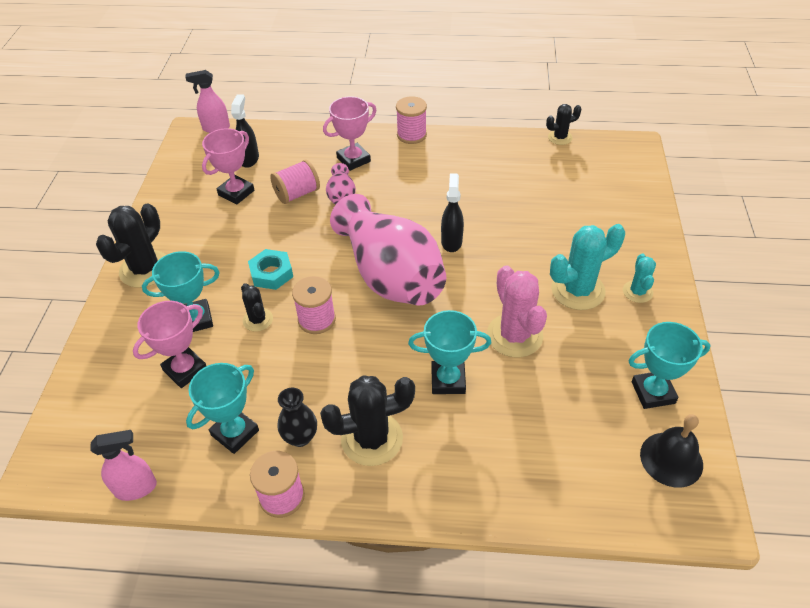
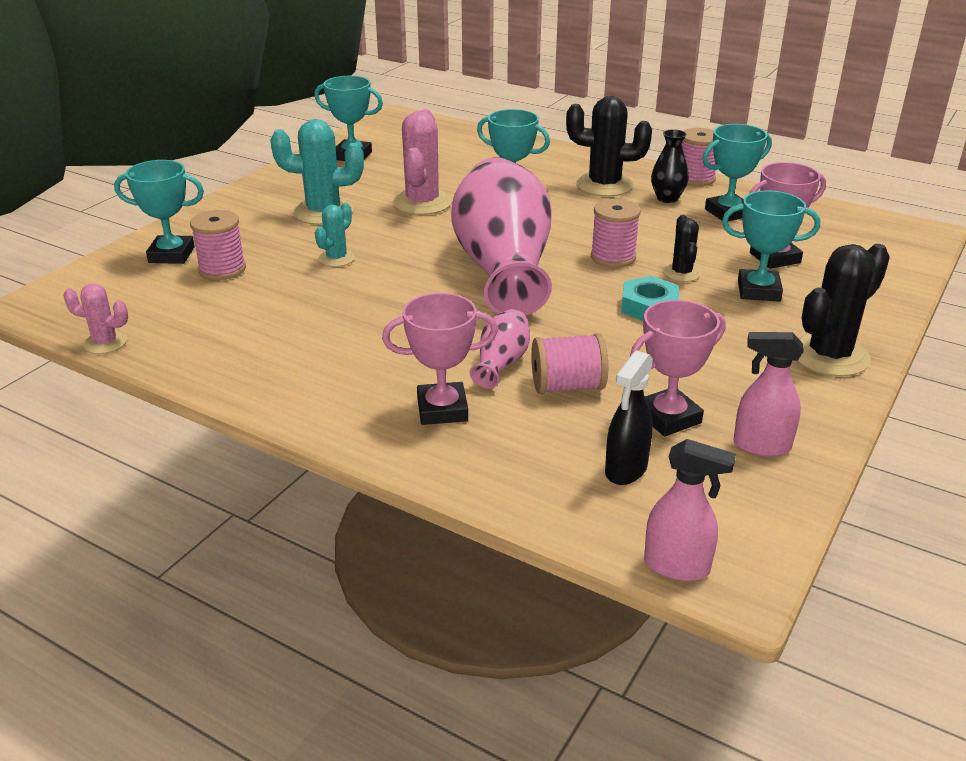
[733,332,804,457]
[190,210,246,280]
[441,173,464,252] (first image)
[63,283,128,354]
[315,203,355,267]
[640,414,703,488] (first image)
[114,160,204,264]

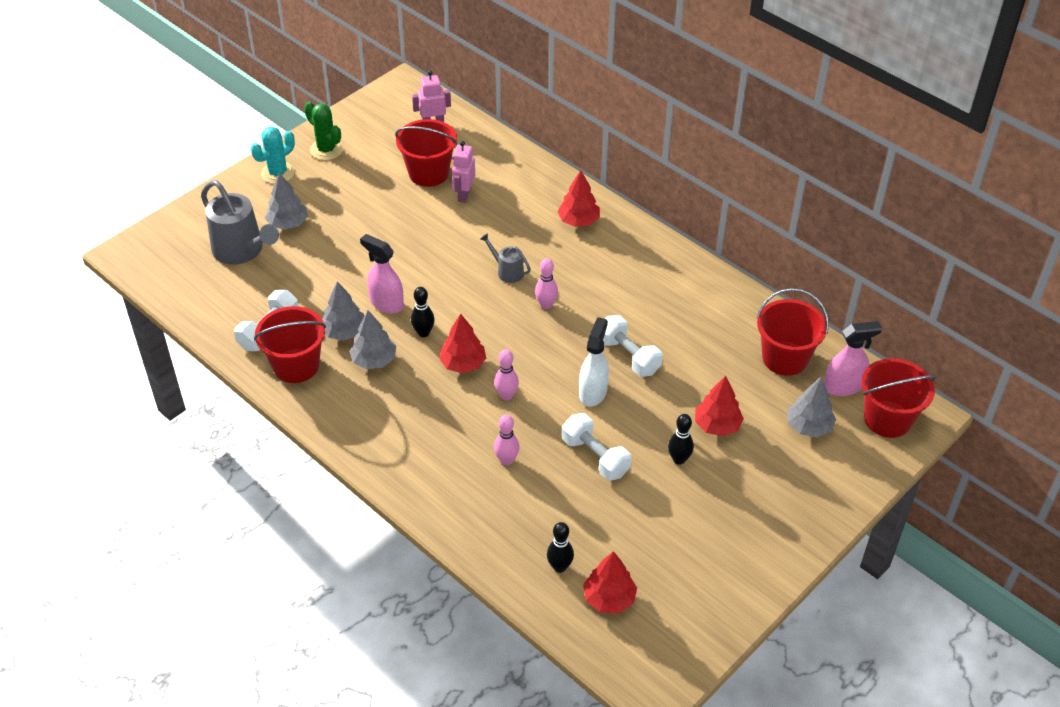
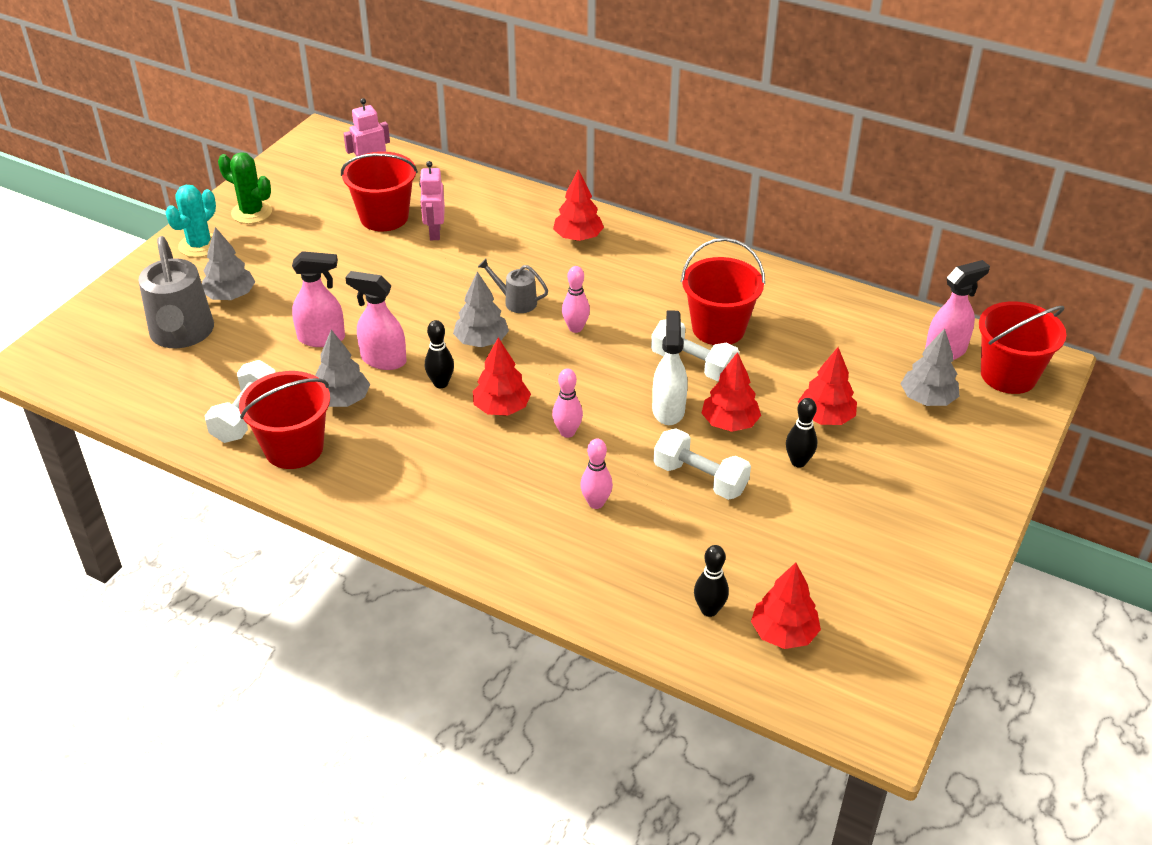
[138,236,214,348]
[453,271,509,347]
[681,238,765,345]
[292,251,345,347]
[702,352,761,432]

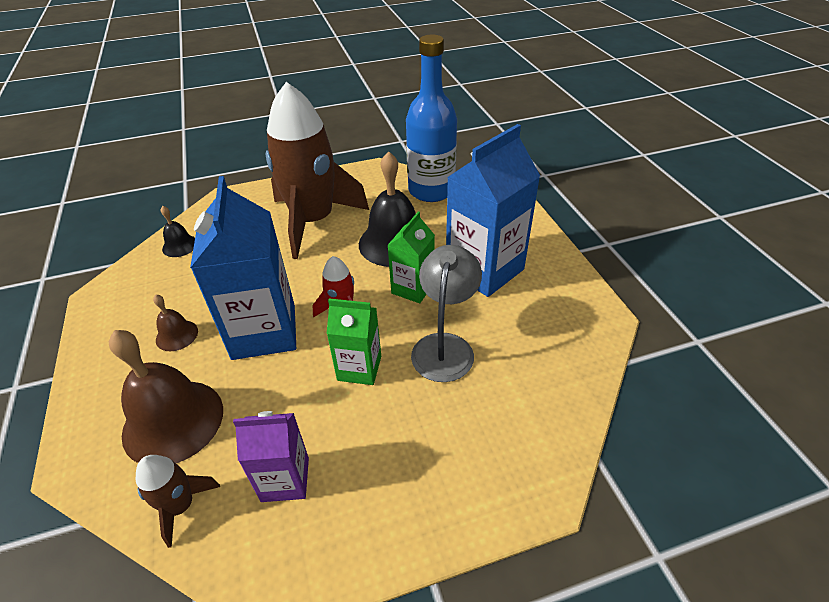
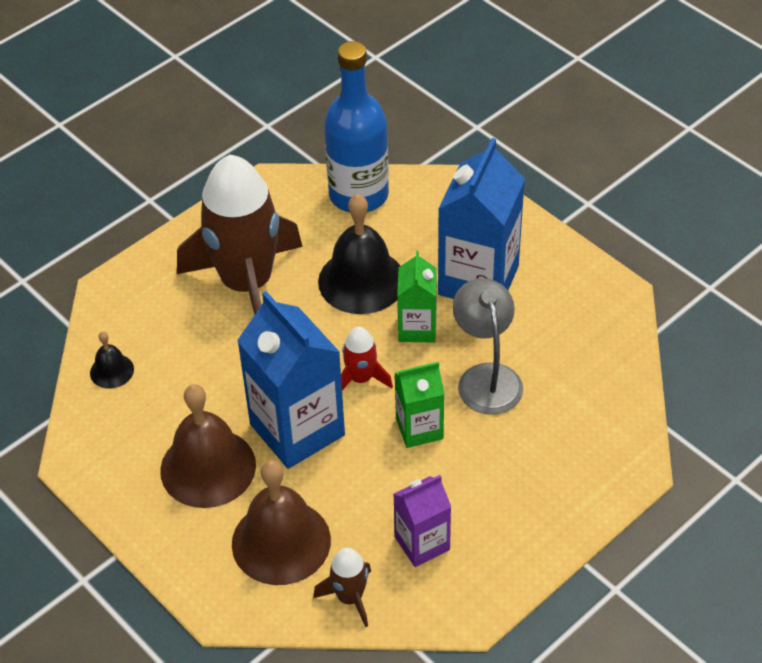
[160,384,256,508]

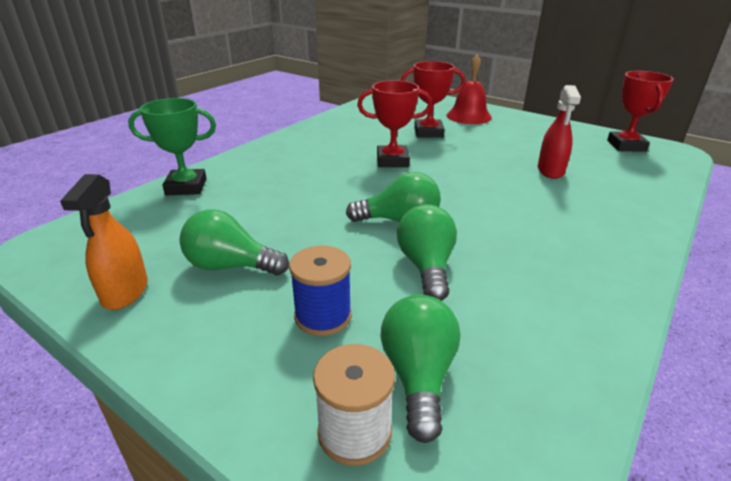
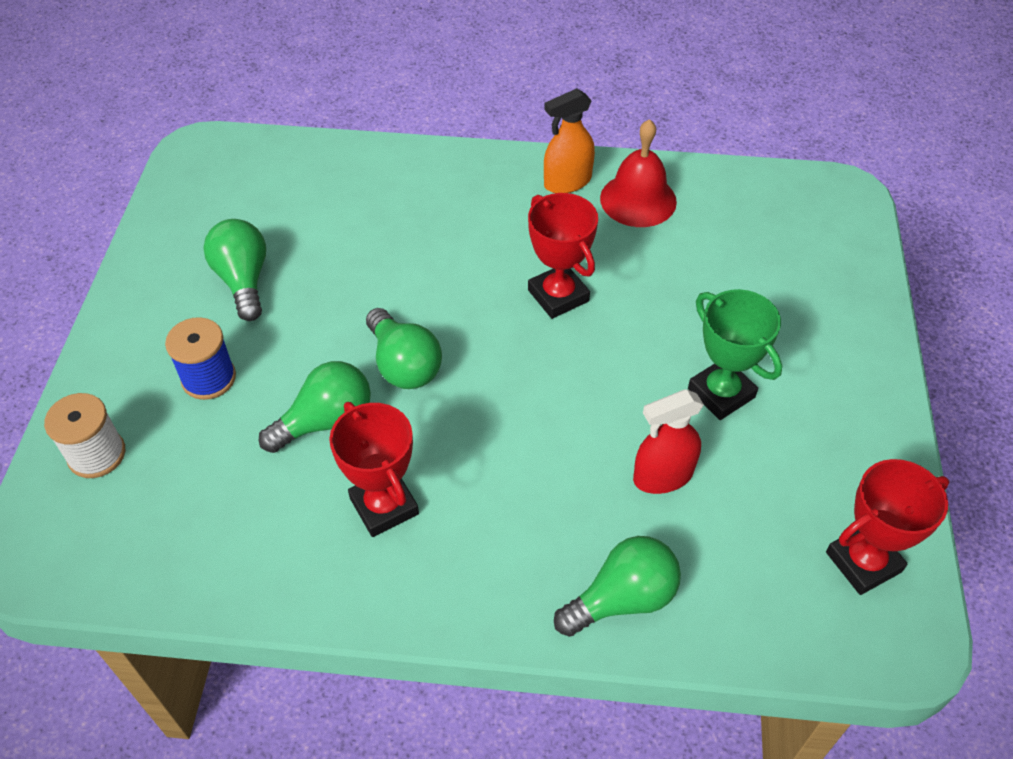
[544,88,595,193]
[688,289,782,420]
[554,536,681,637]
[329,402,419,537]
[600,119,677,227]

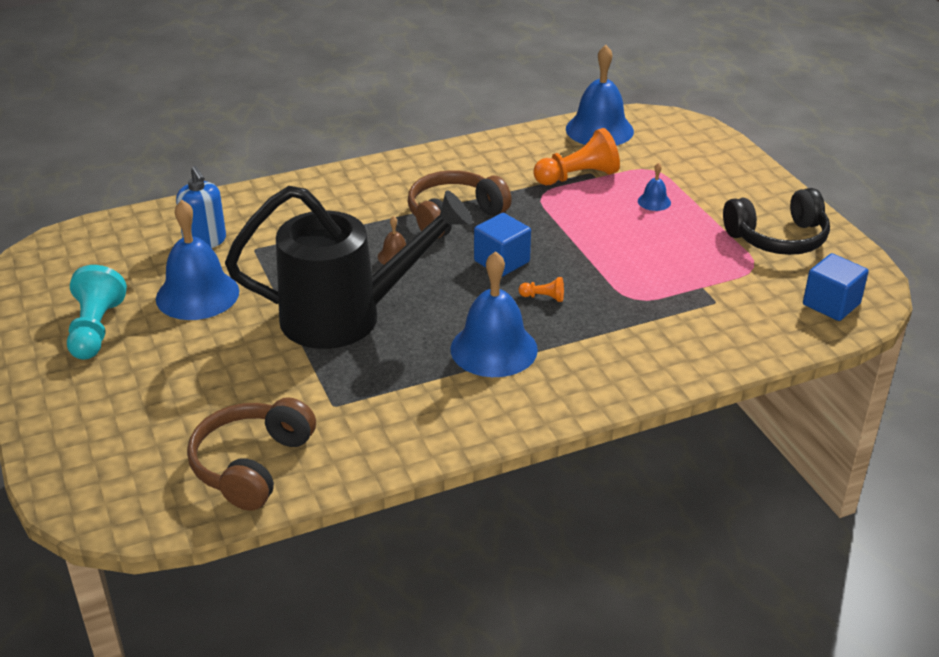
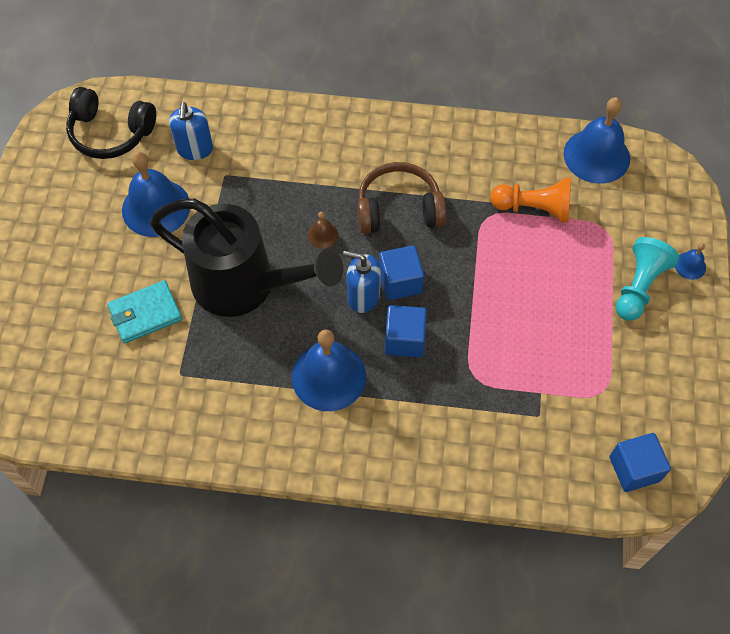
[616,237,679,321]
[187,397,316,511] (first image)
[385,305,427,357]
[675,243,706,280]
[66,87,156,159]
[107,280,182,343]
[343,251,381,313]

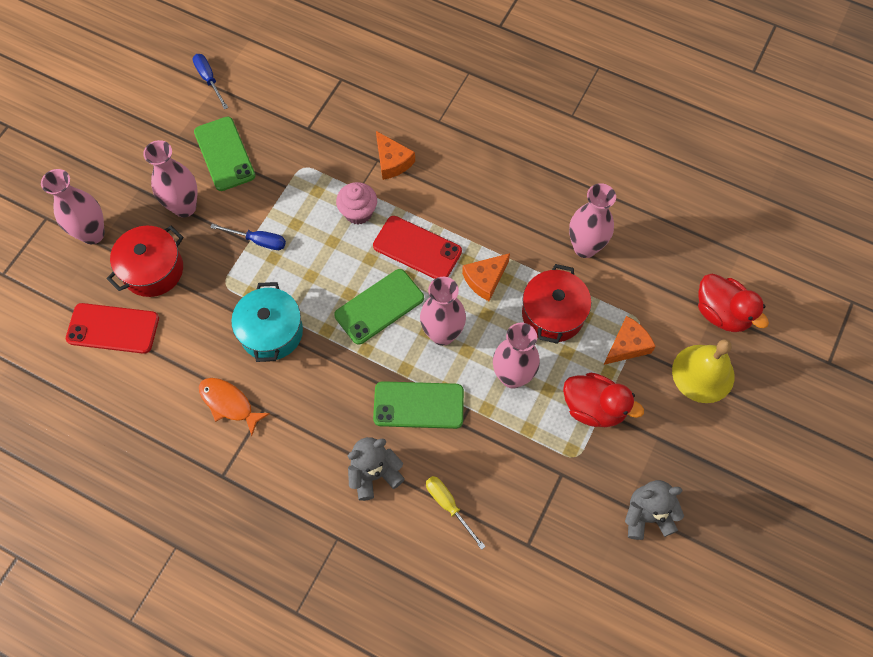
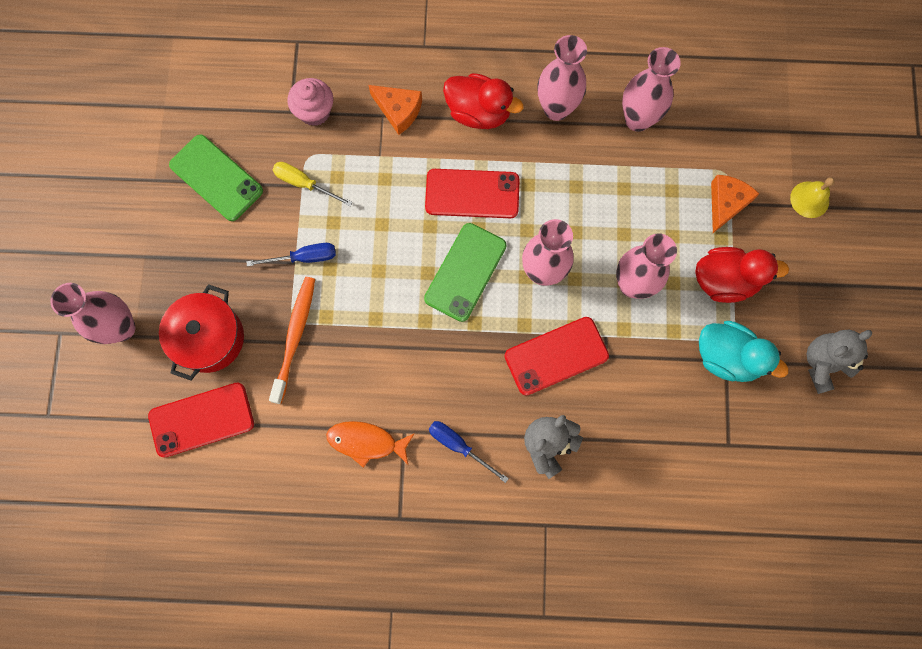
[538,35,587,121]
[429,421,509,483]
[231,282,303,362] (first image)
[287,78,333,126]
[504,317,609,396]
[273,162,352,207]
[462,253,510,301] (first image)
[522,264,591,344] (first image)
[790,177,835,218]
[443,73,524,129]
[269,277,315,404]
[699,321,789,382]

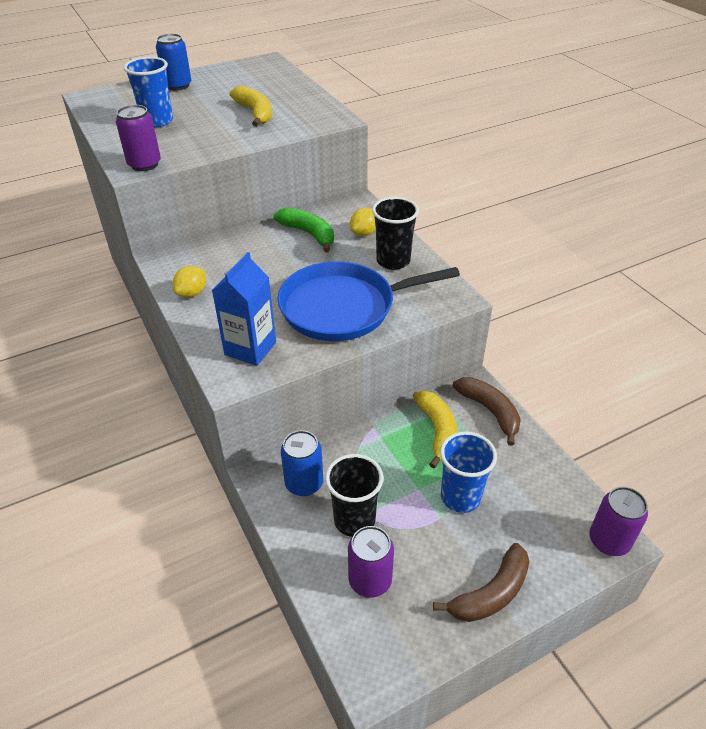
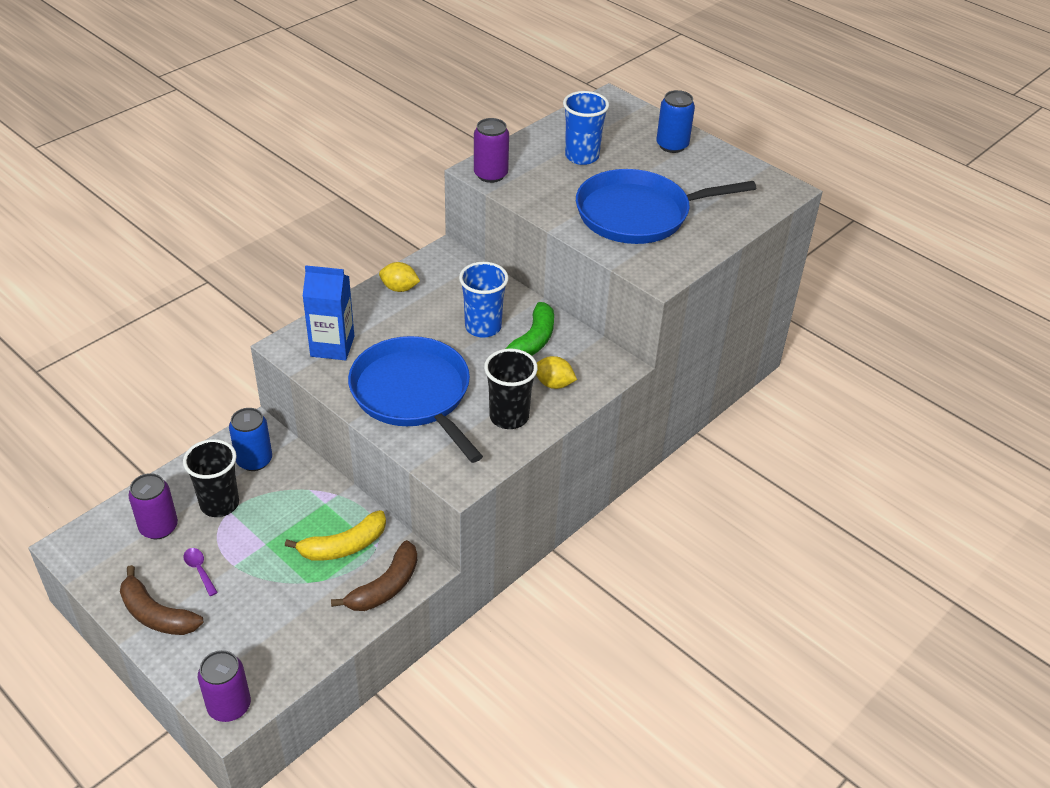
[576,169,756,244]
[459,262,509,338]
[184,548,218,596]

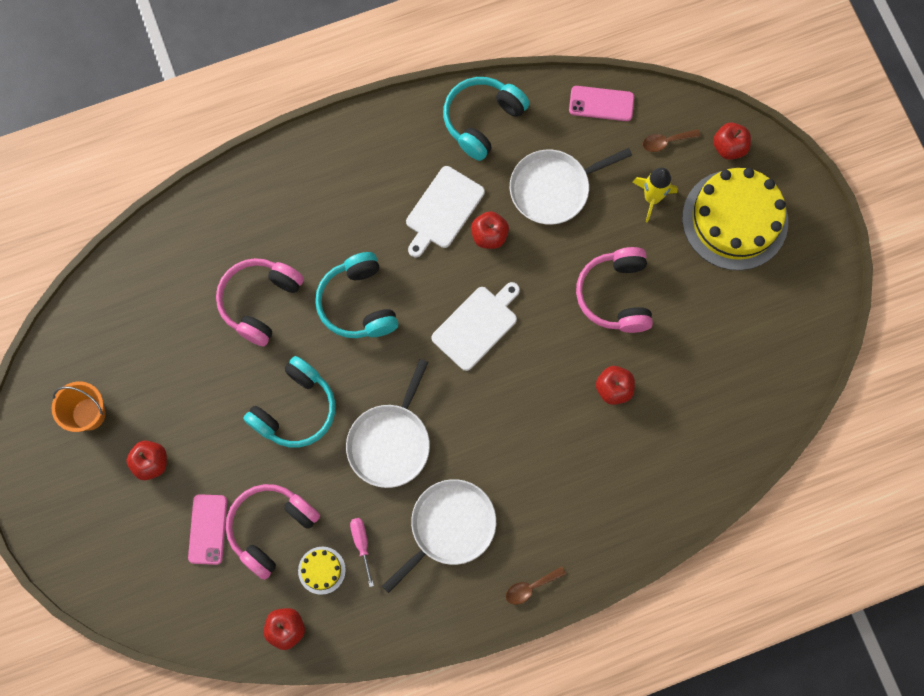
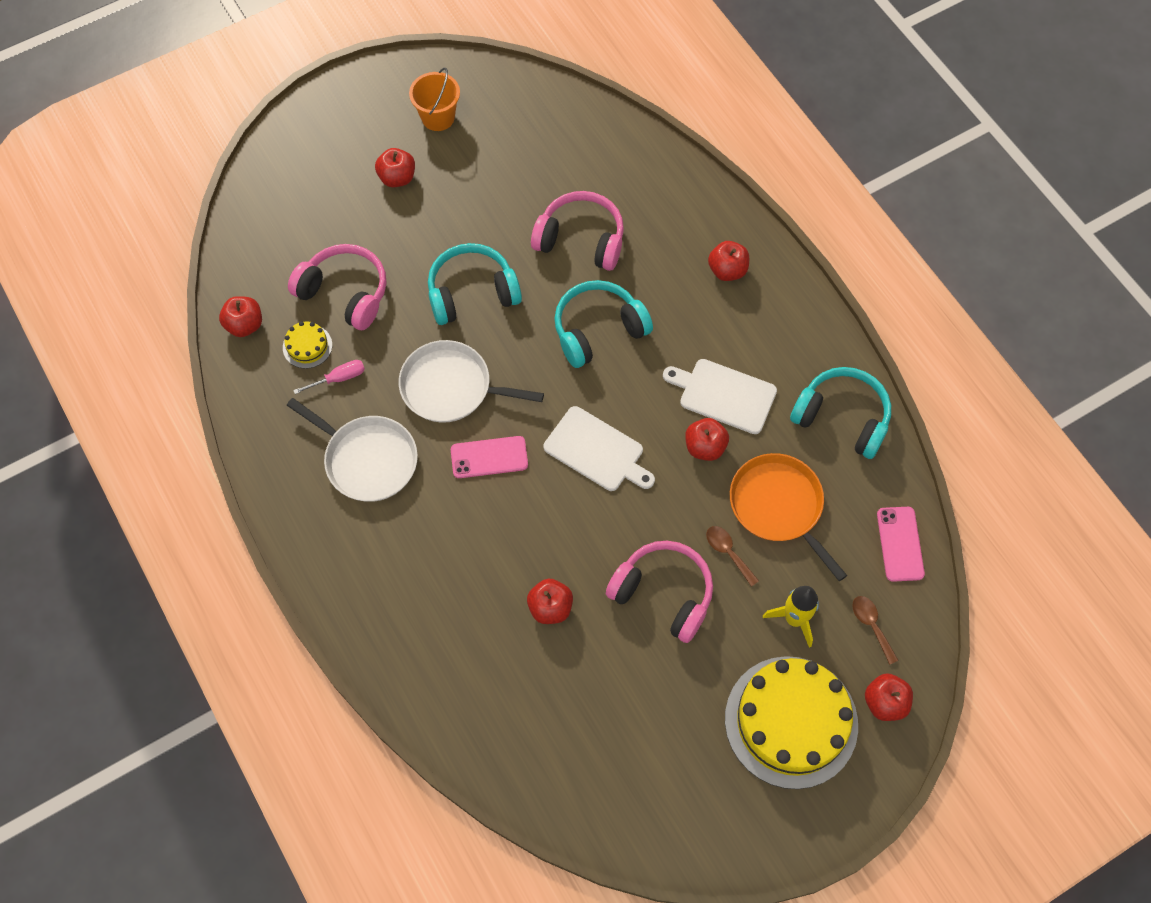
[451,436,528,478]
[428,243,522,325]
[706,526,759,587]
[730,453,847,581]
[606,541,713,643]
[708,241,749,281]

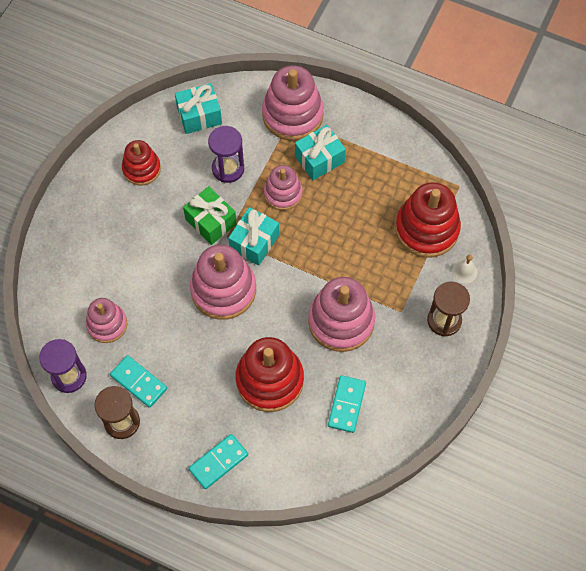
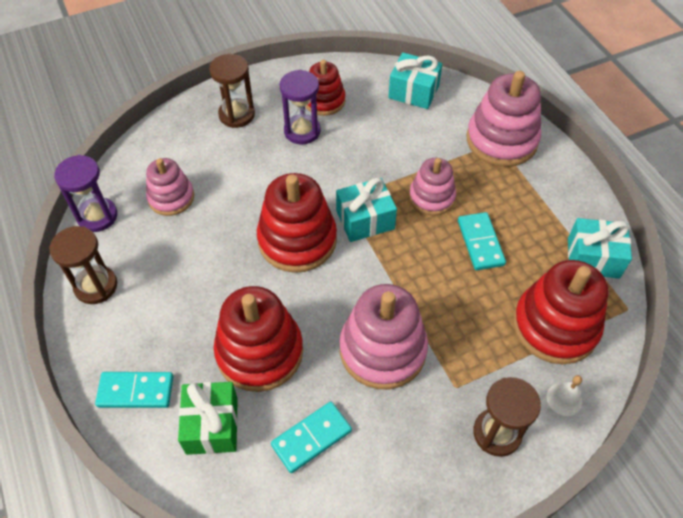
[458,212,506,270]
[178,382,238,455]
[257,173,337,273]
[280,70,321,145]
[568,218,632,278]
[209,54,255,128]

